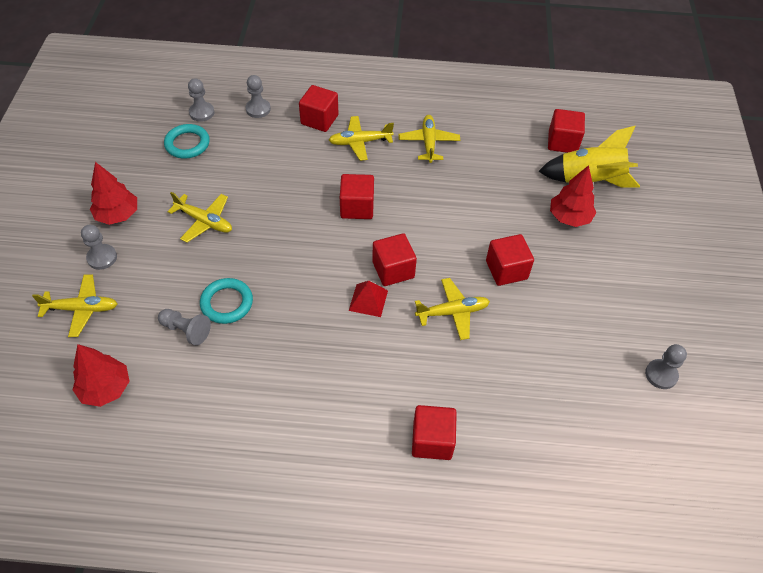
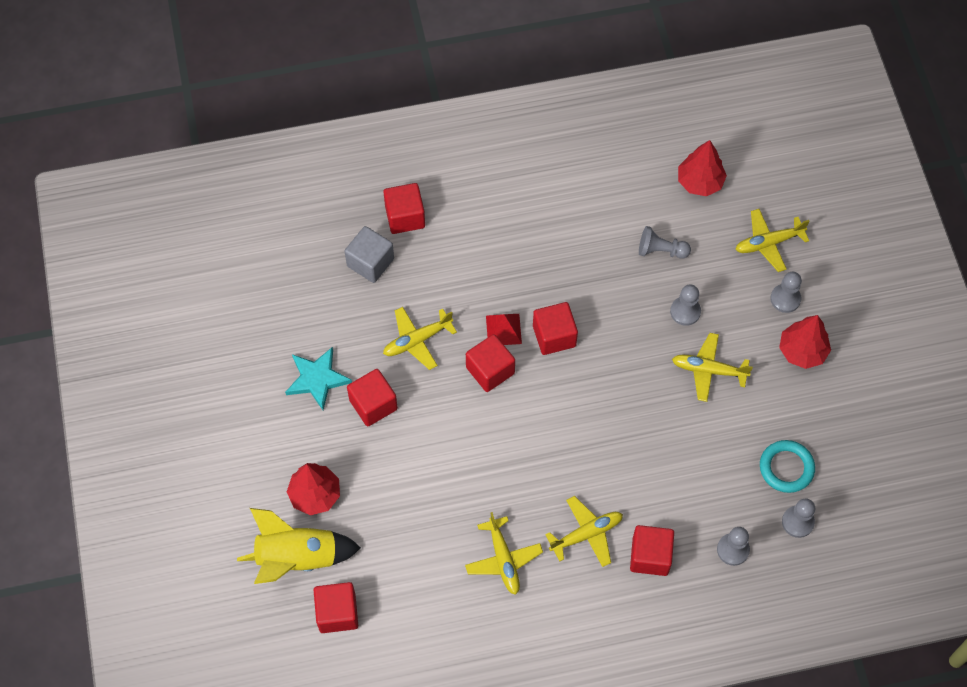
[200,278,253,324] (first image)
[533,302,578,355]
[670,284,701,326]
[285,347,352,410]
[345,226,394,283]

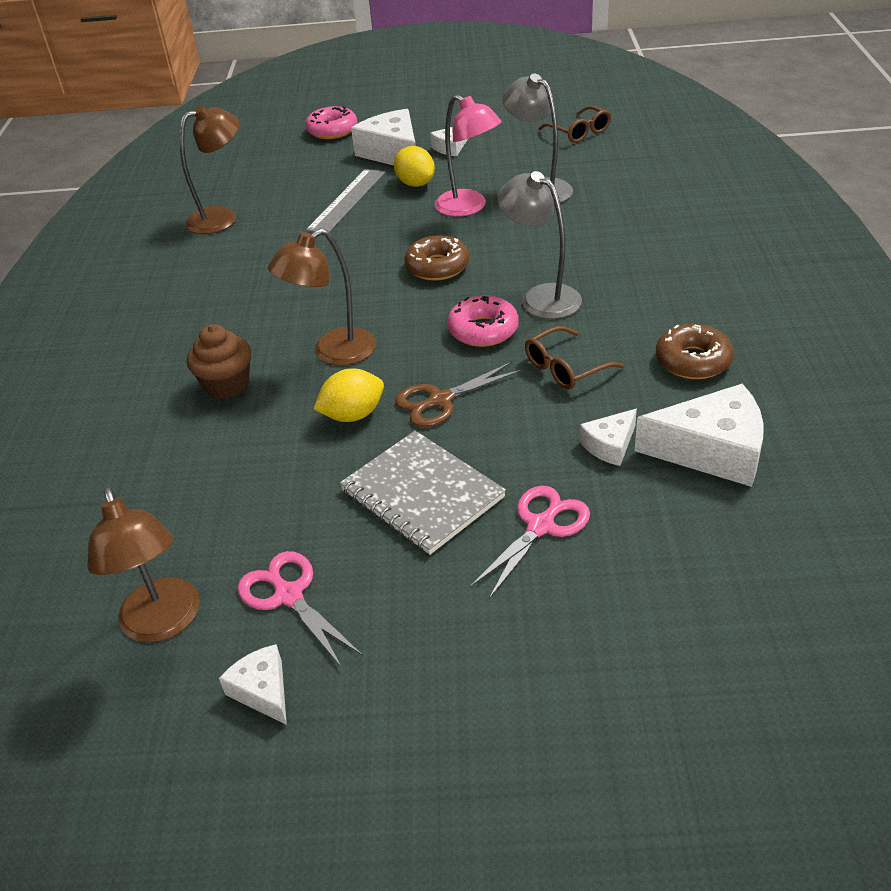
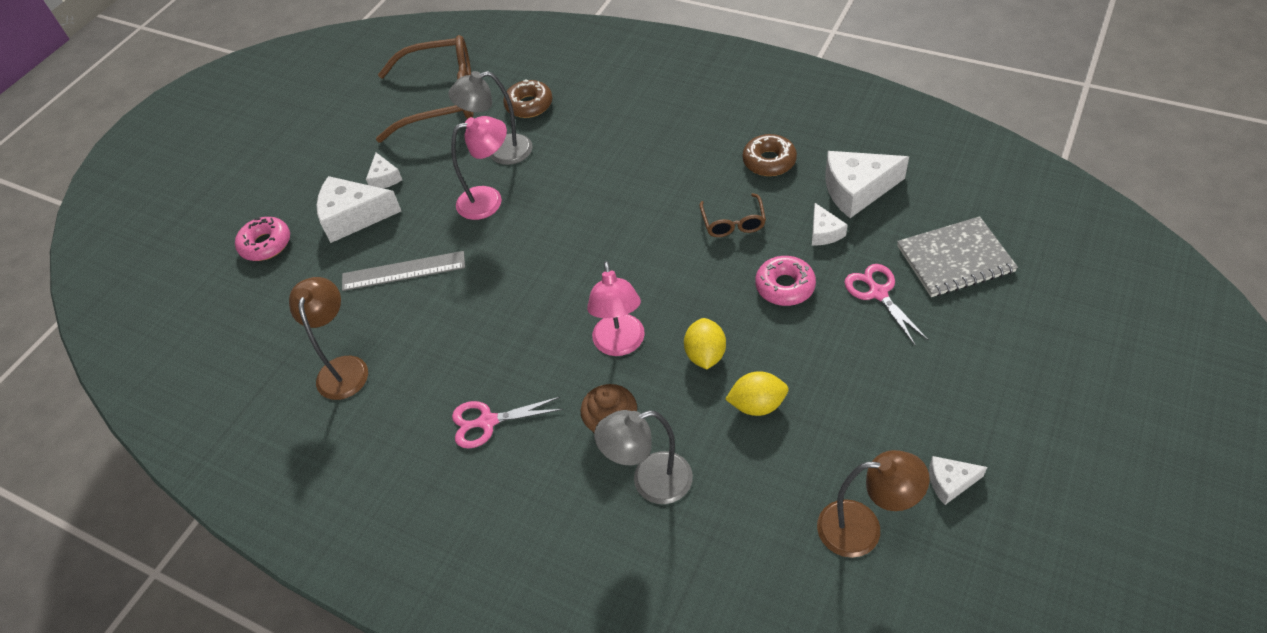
[452,397,563,448]
[587,261,645,356]
[342,251,465,291]
[897,216,1018,297]
[725,371,788,416]
[395,362,522,427] (first image)
[503,79,552,118]
[755,256,816,306]
[594,410,693,504]
[376,35,474,143]
[826,151,909,218]

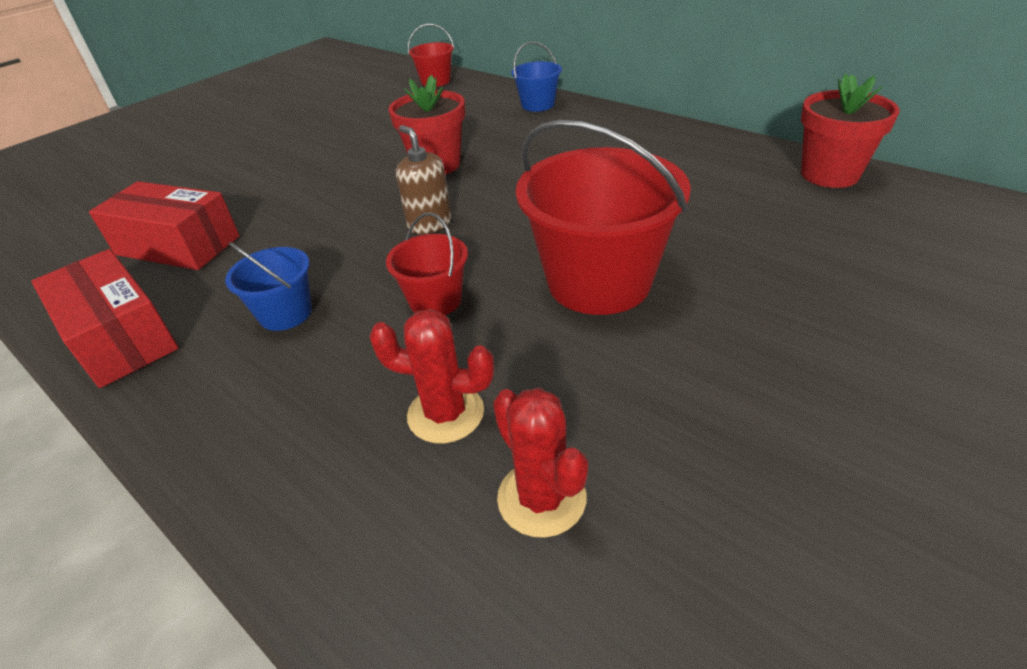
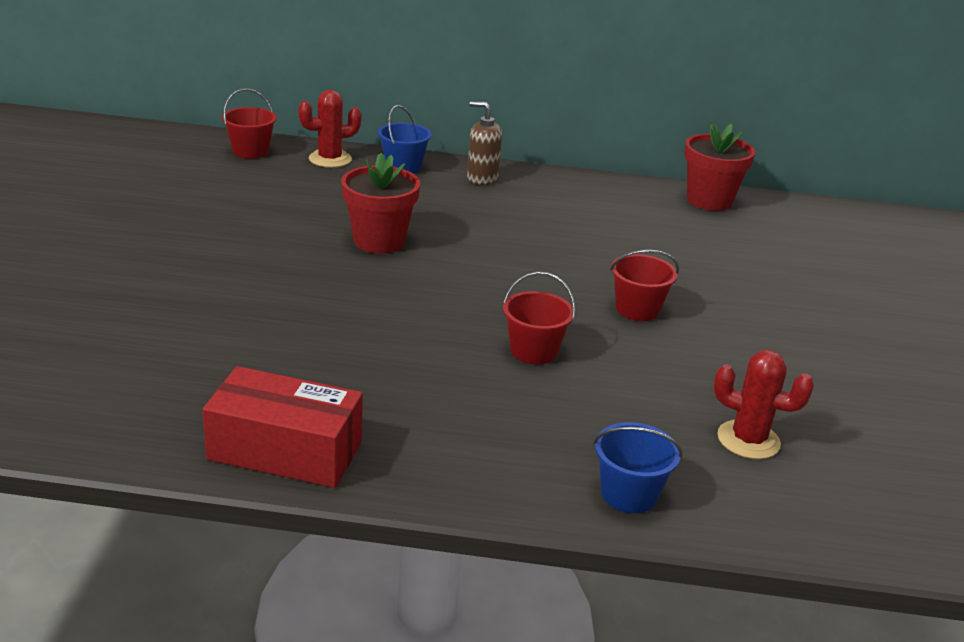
[89,181,240,270] (first image)
[593,422,682,513]
[298,90,362,168]
[467,101,502,185]
[610,250,679,321]

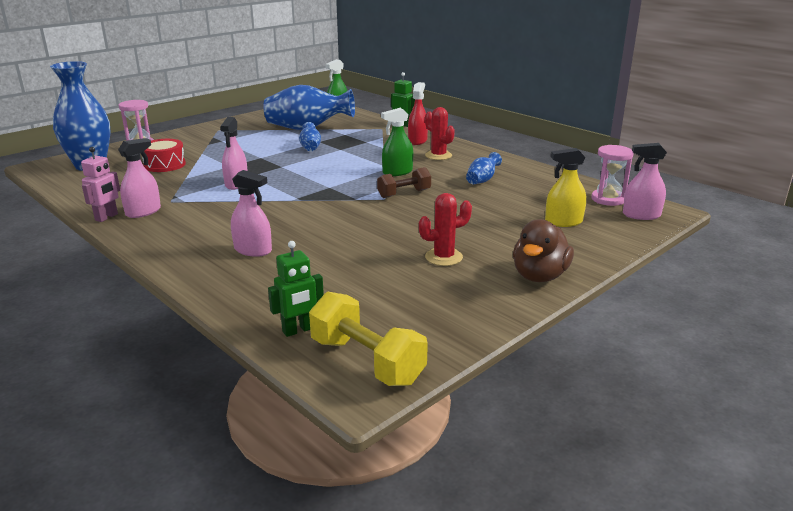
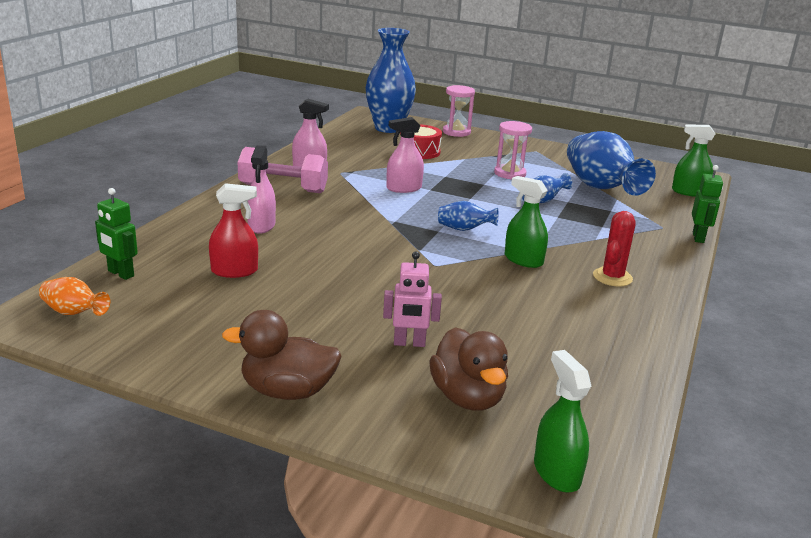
[383,251,442,347]
[39,277,110,316]
[377,167,431,198] (first image)
[209,183,258,278]
[419,193,472,266] (first image)
[438,201,498,231]
[429,327,508,411]
[494,121,532,180]
[534,350,591,493]
[238,147,328,193]

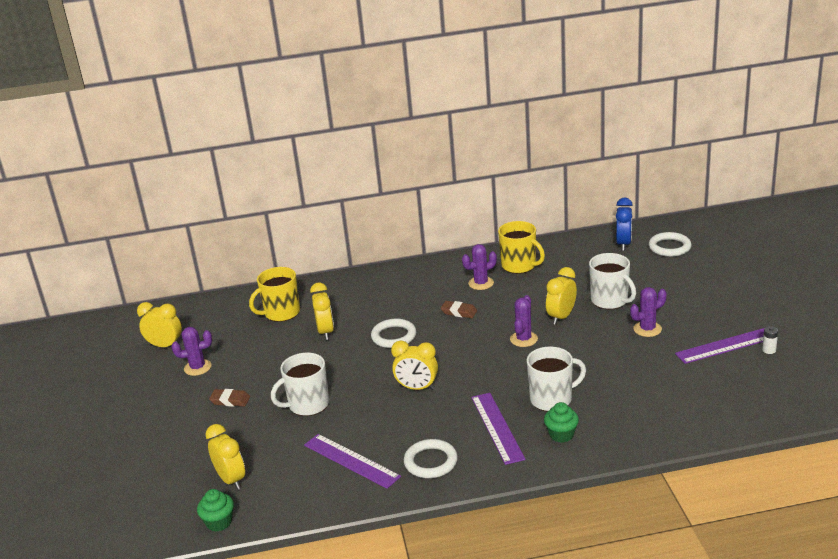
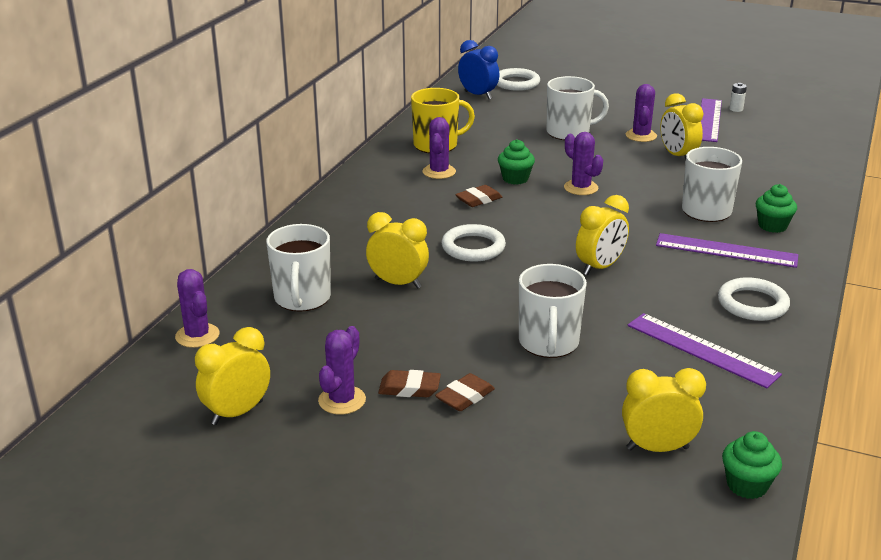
[266,224,331,312]
[628,313,782,388]
[660,93,704,159]
[175,269,220,348]
[378,370,441,397]
[498,139,535,185]

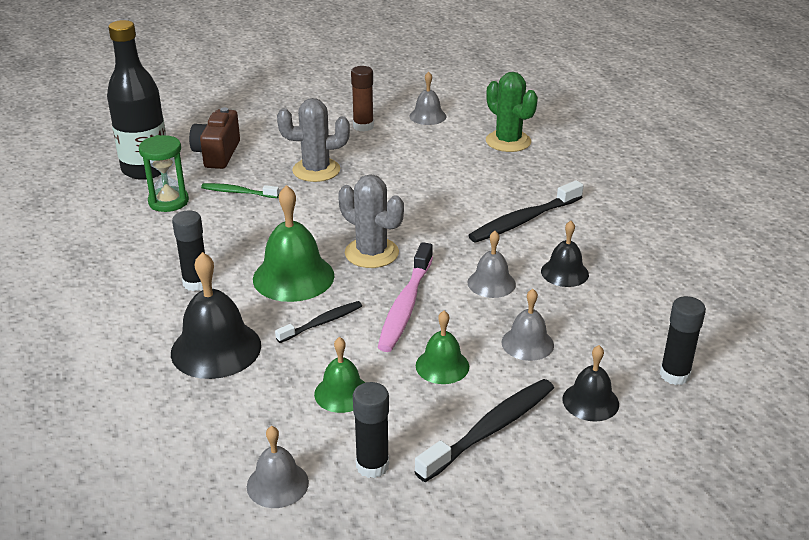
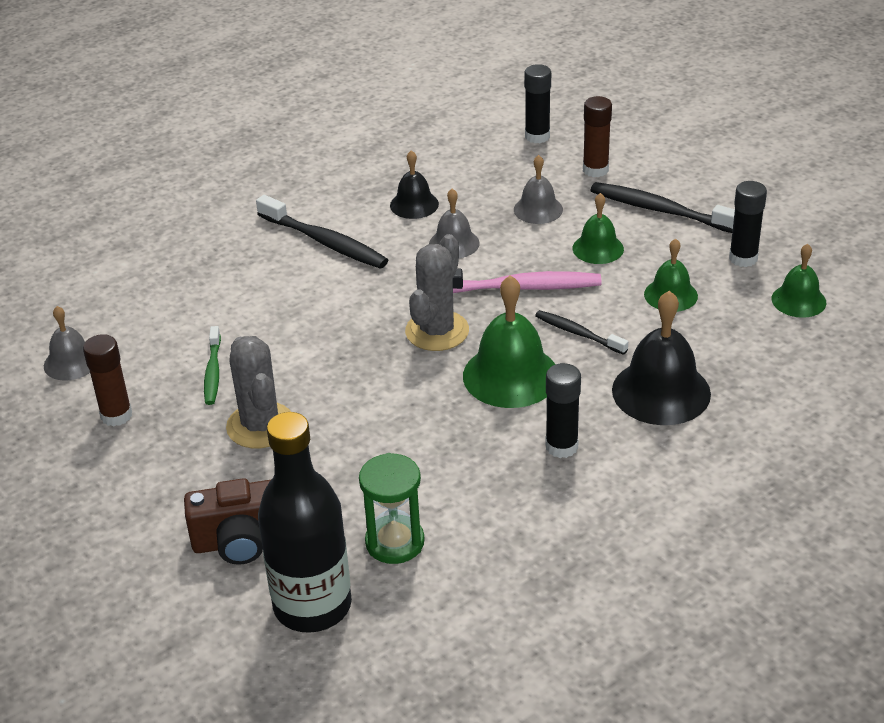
[204,326,221,405]
[772,243,826,318]
[486,72,538,152] (first image)
[583,96,612,177]

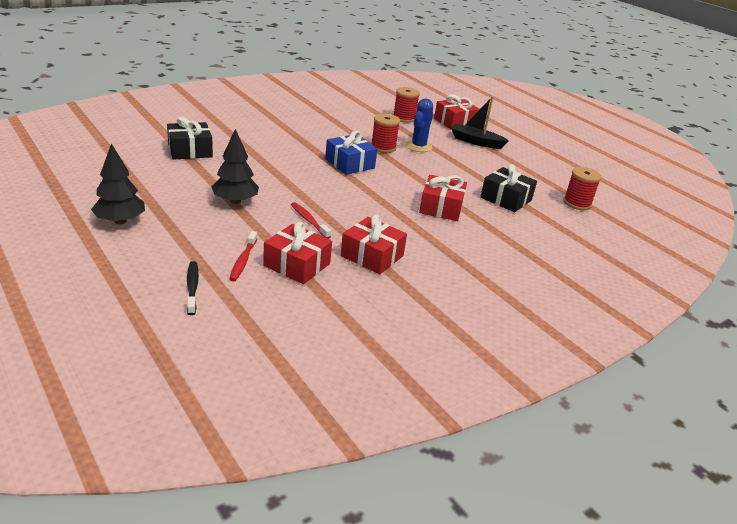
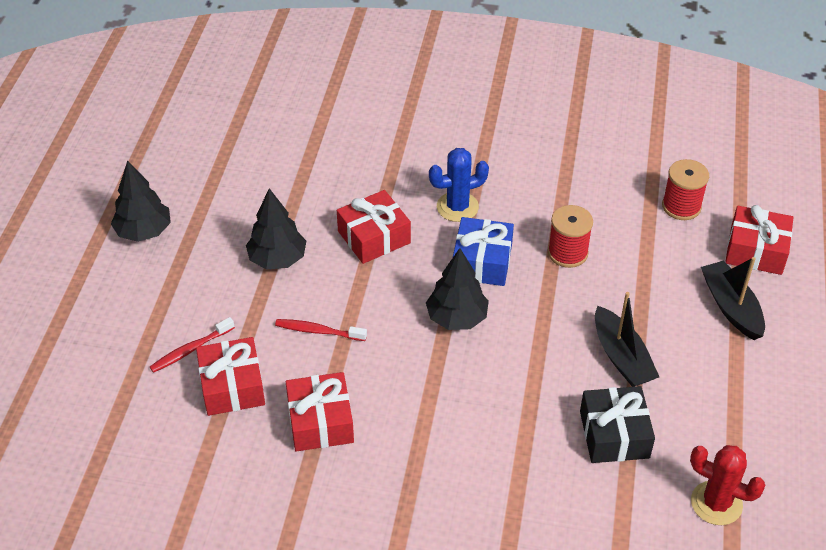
[167,117,213,160] (first image)
[187,261,199,315] (first image)
[275,319,367,341]
[429,148,489,222]
[337,190,411,264]
[690,445,765,525]
[426,248,489,330]
[595,292,659,387]

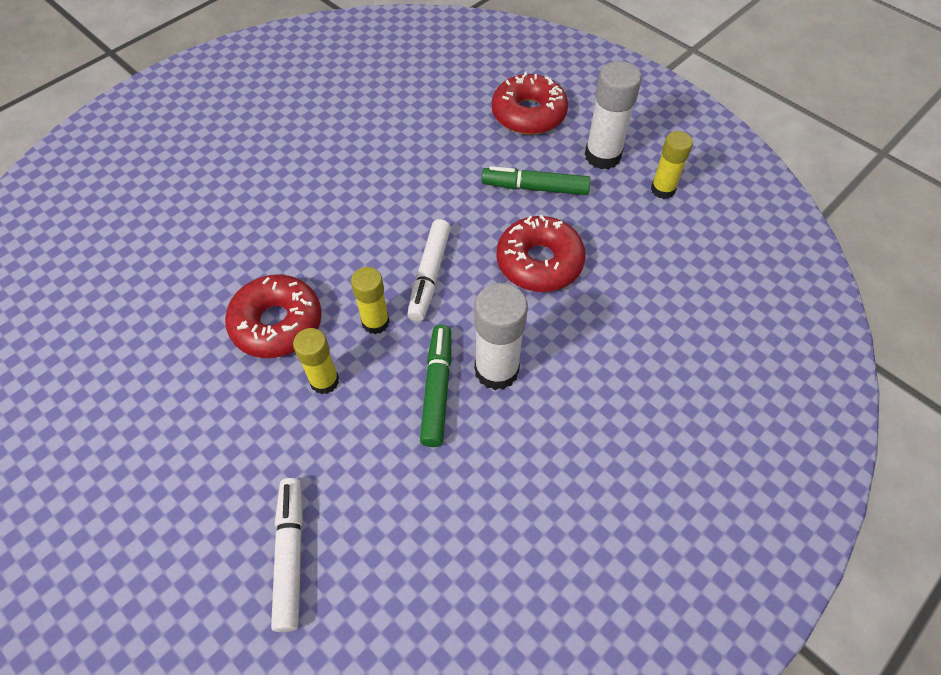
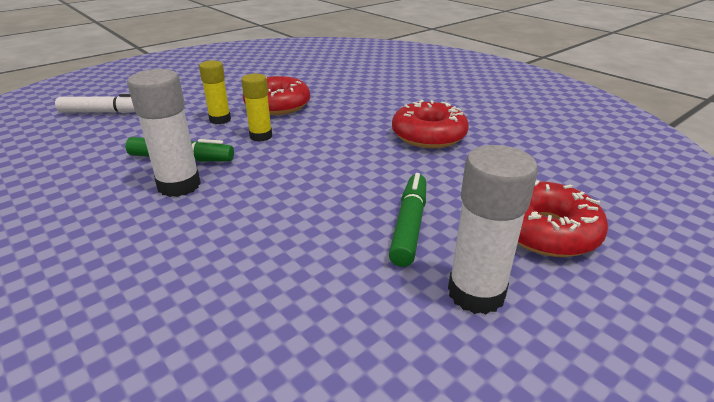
[407,219,451,321] (first image)
[392,100,469,148]
[651,131,693,199] (first image)

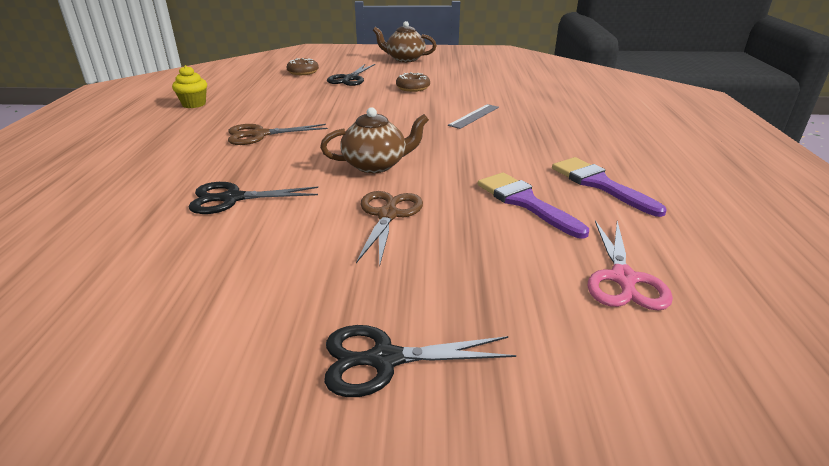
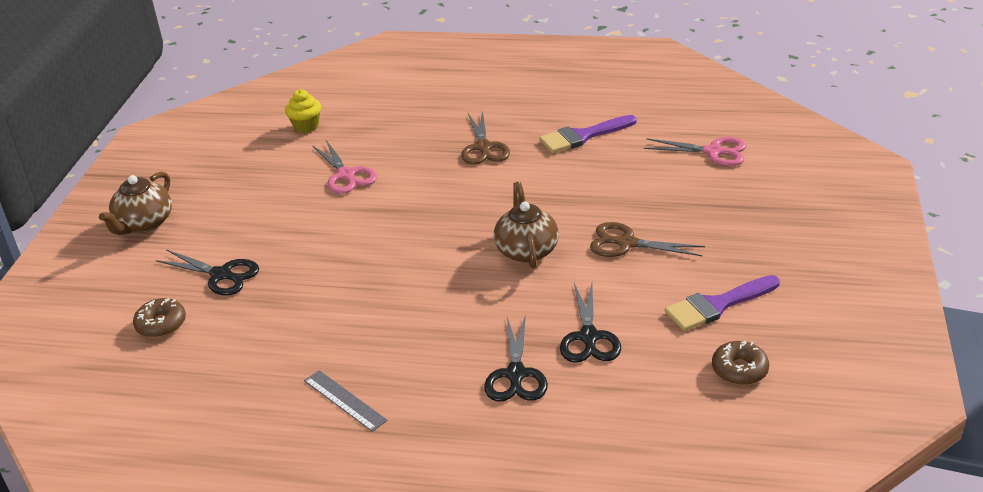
[285,89,321,133]
[461,110,510,165]
[484,314,548,402]
[712,341,769,385]
[304,370,388,432]
[665,275,780,331]
[312,140,377,194]

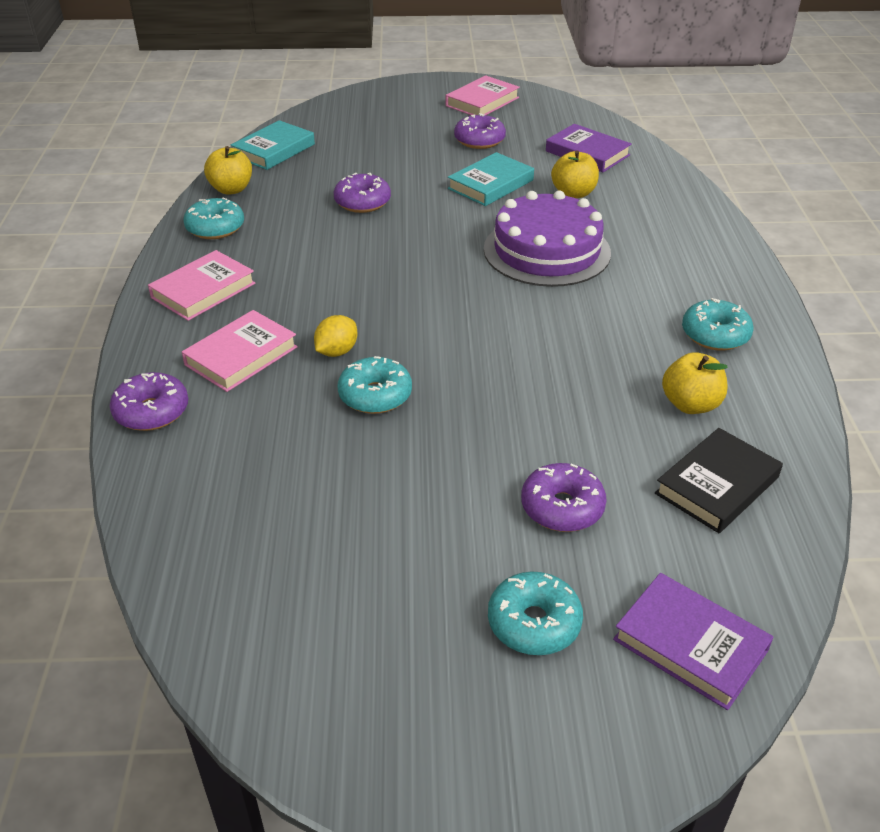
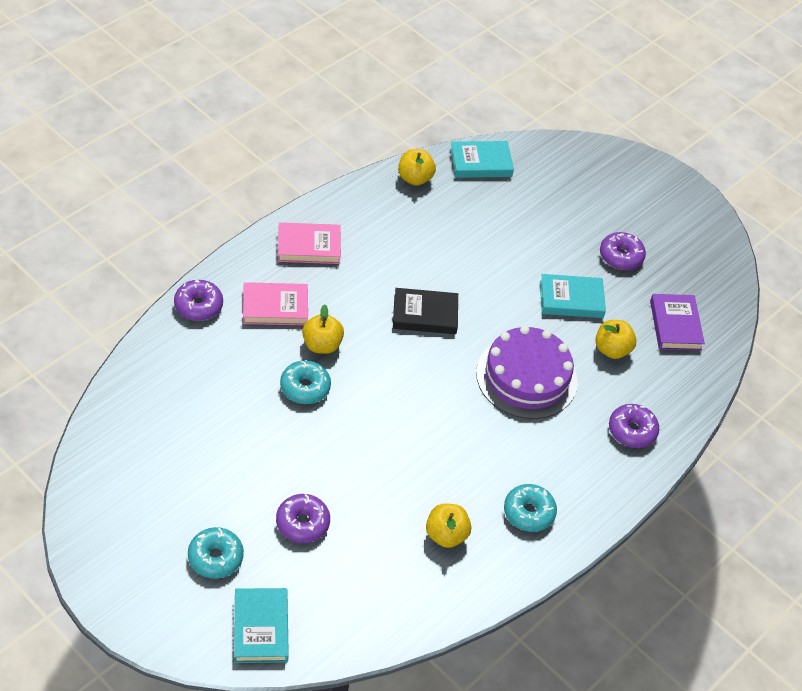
[183,198,244,239] (first image)
[302,304,344,354]
[609,404,659,448]
[446,75,520,115] (first image)
[234,588,289,663]
[393,288,458,334]

